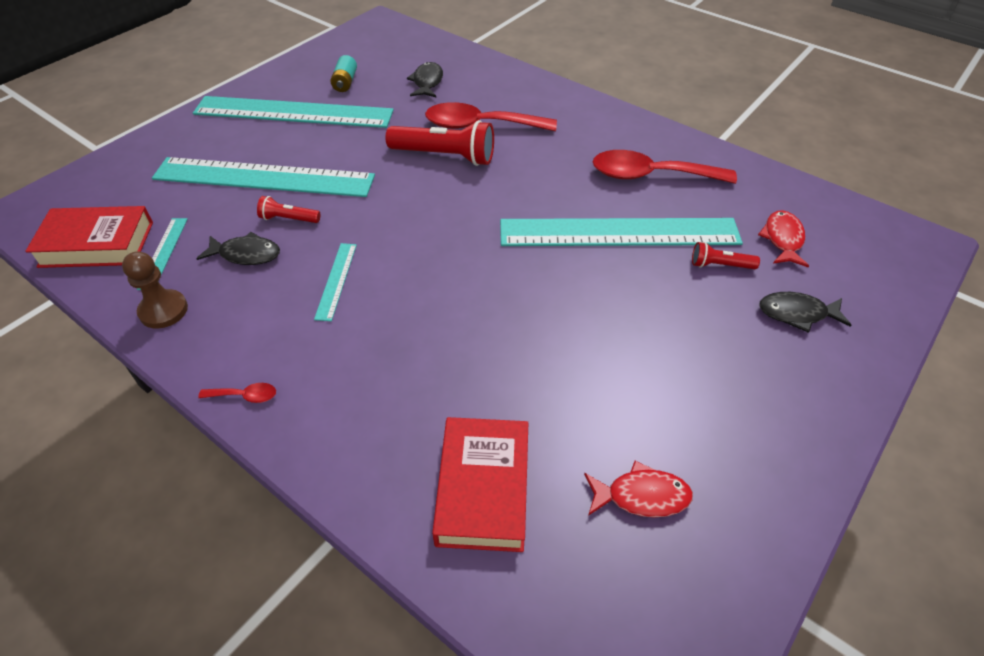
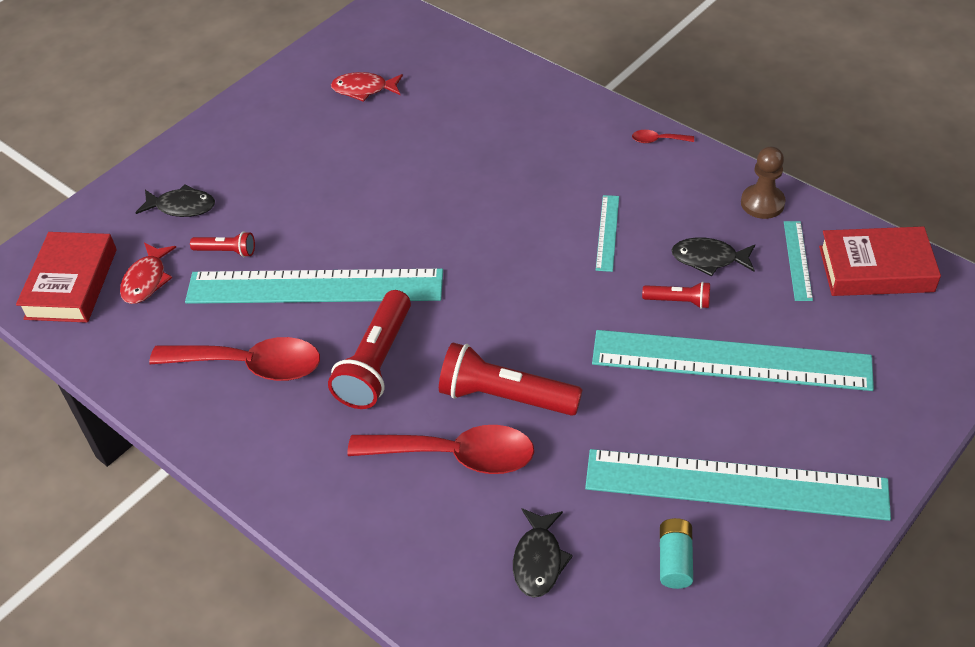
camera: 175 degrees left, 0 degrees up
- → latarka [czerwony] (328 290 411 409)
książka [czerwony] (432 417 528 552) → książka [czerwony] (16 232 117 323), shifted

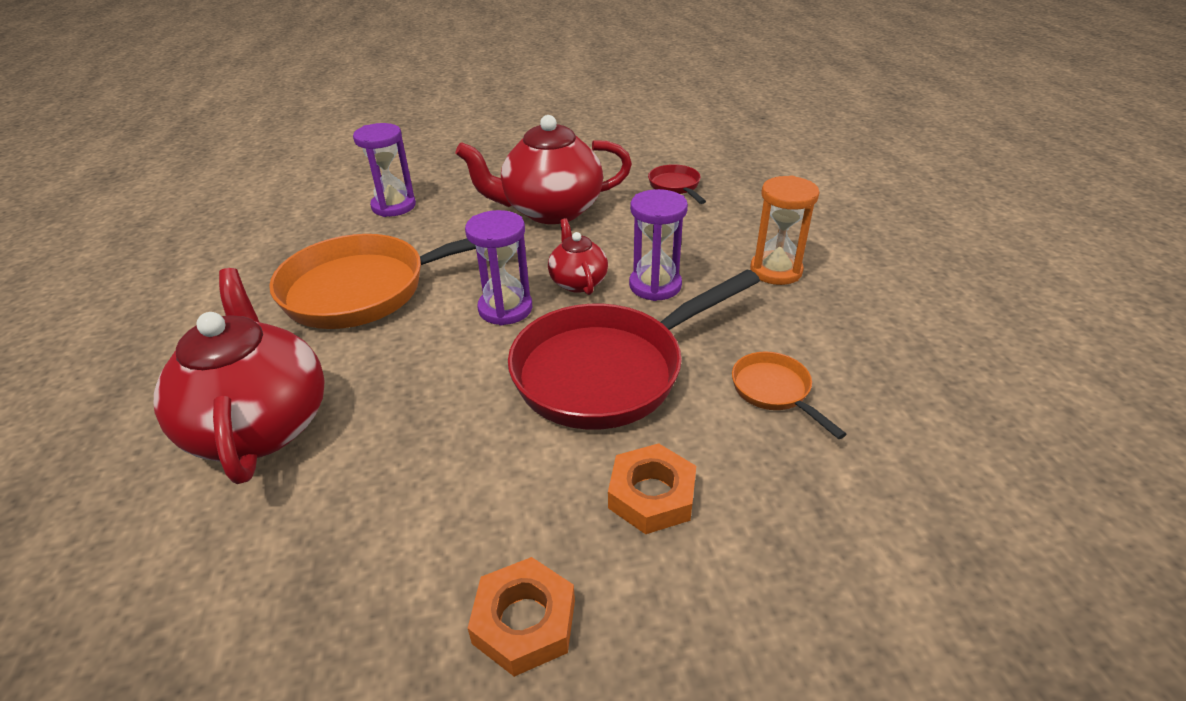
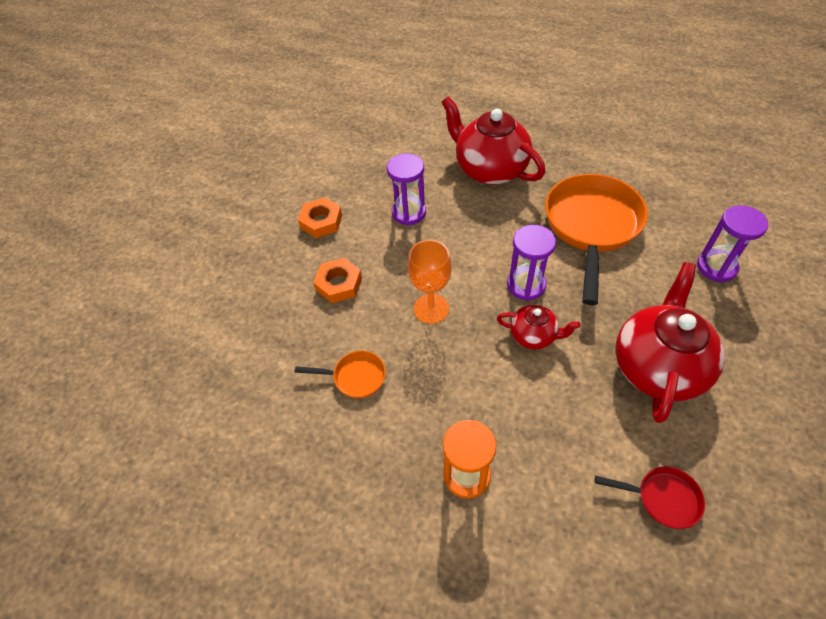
camera: 125 degrees right, 15 degrees up
klepsydra [fioletowy] (629 189 688 301) → klepsydra [fioletowy] (387 154 426 225), shifted
patelnia [czerwony] (508 270 760 430) → kielich [pomarańczowy] (408 240 452 324)
imbryk [czerwony] (154 268 325 484) → imbryk [czerwony] (442 96 545 185), 150 degrees counterclockwise

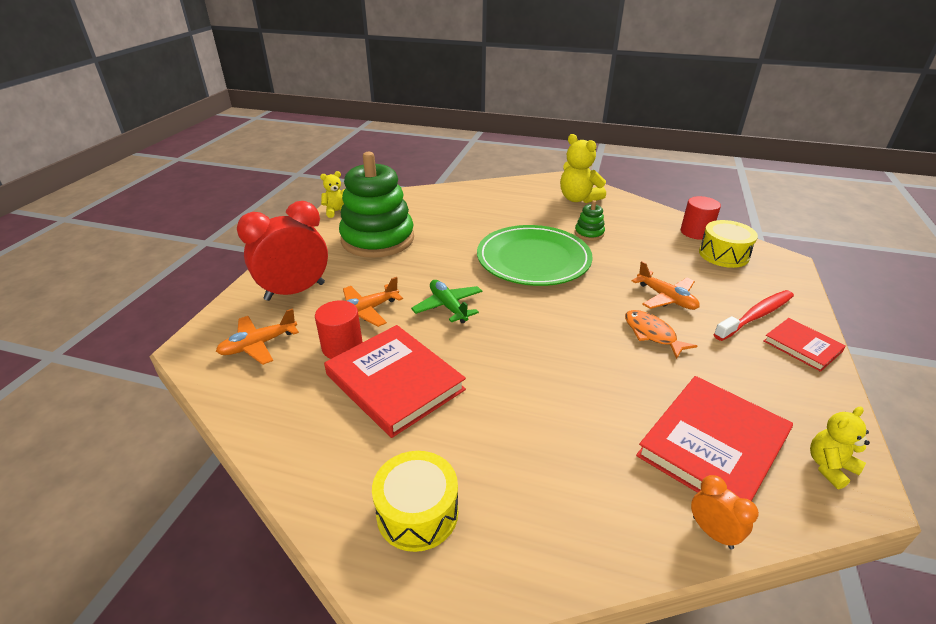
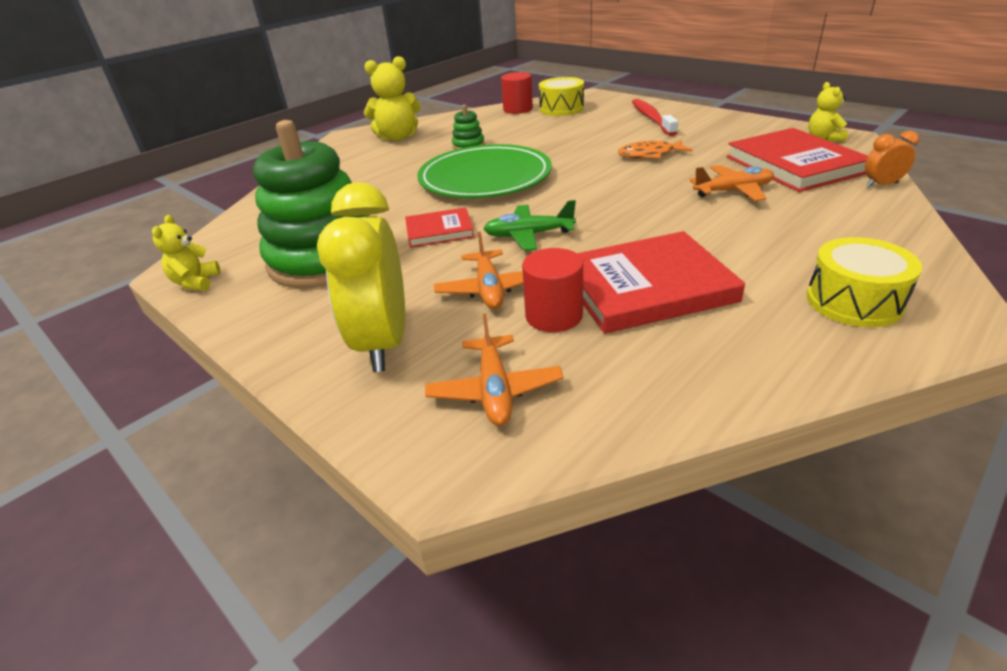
camera: 60 degrees left, 0 degrees up
samolot [pomarańczowy] (632 261 700 310) → samolot [pomarańczowy] (689 165 774 201), shifted
książka [czerwony] (764 318 846 372) → książka [czerwony] (405 207 474 248), shifted
budzik [czerwony] (237 201 328 301) → budzik [żółty] (317 183 405 372)

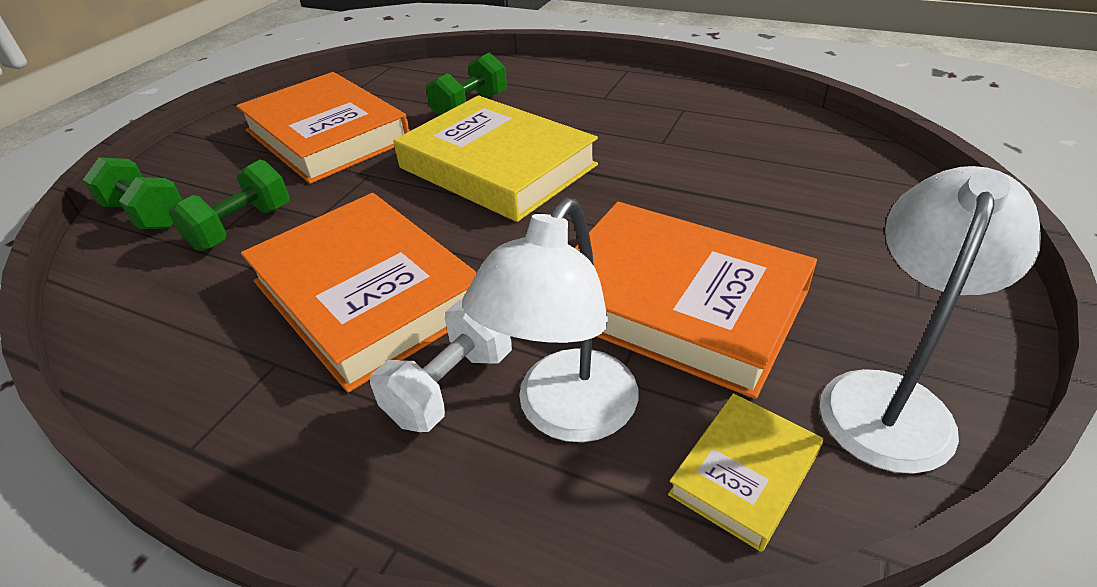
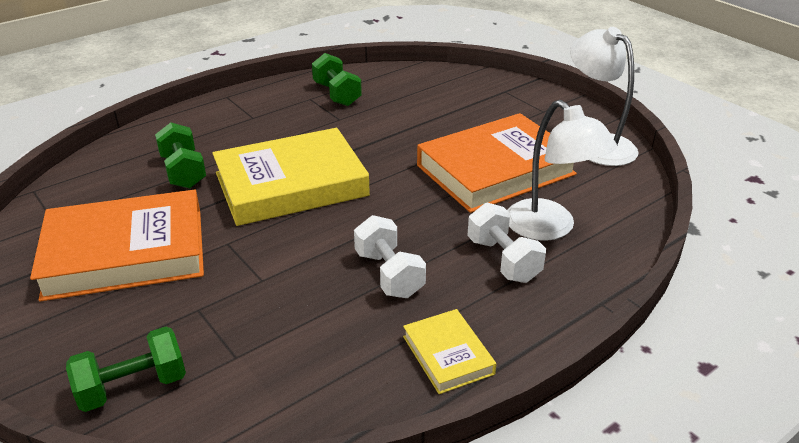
camera: 65 degrees left, 5 degrees down
hantel [zielony] (168 160 289 251) → hantel [zielony] (312 53 362 106), shifted
książka [żółty] (668 393 823 552) → książka [żółty] (403 309 496 394), shifted
książka [pomarańczowy] (241 193 477 393) → hantel [biały] (354 215 426 298)

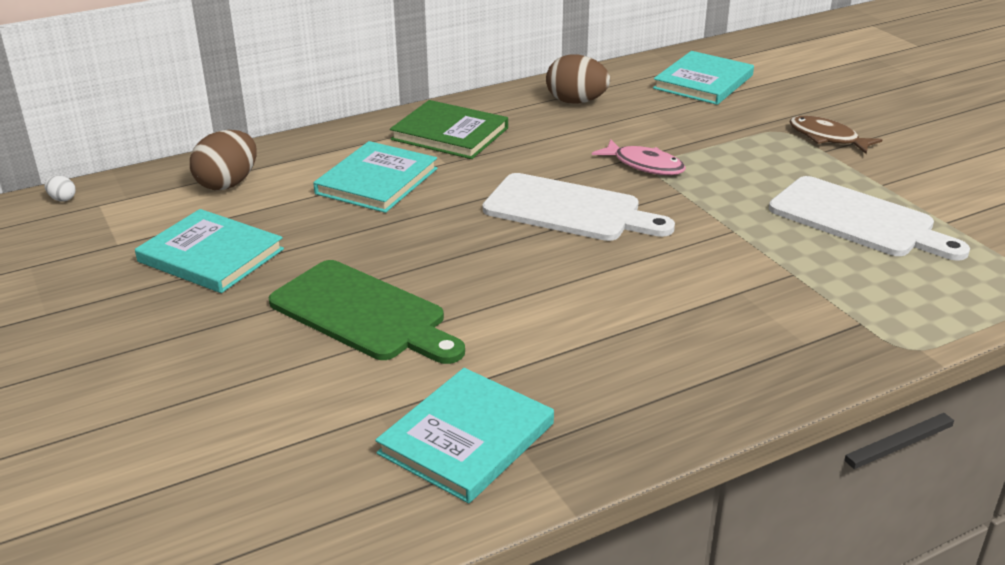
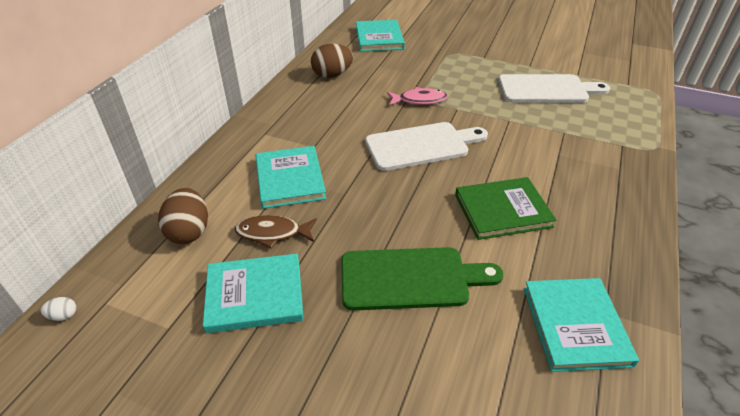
camera: 40 degrees left, 10 degrees up
książka [zielony] (390 100 508 159) → książka [zielony] (455 177 557 240), shifted
ryba [brązowy] (789 116 882 154) → ryba [brązowy] (235 215 317 249), shifted

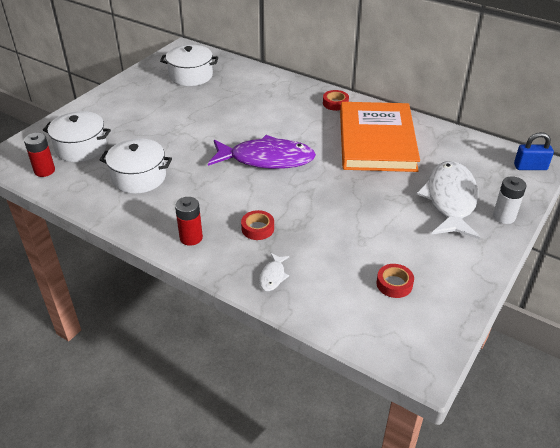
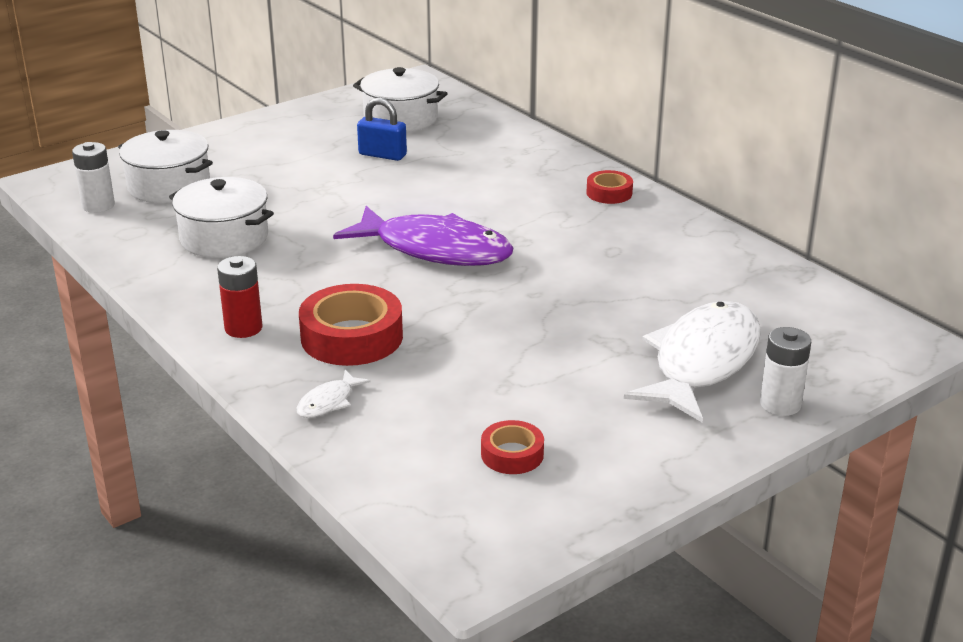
camera: 20 degrees right, 10 degrees down
książka [pomarańczowy] (340 102 420 172) → -
kłódka [niebieski] (514 132 554 170) → kłódka [niebieski] (357 98 407 161), shifted
bateria [czerwony] (24 133 55 177) → bateria [biały] (72 142 115 213)
taśma klejąca [czerwony] (241 210 274 240) → taśma klejąca [czerwony] (299 284 403 366), x1.85

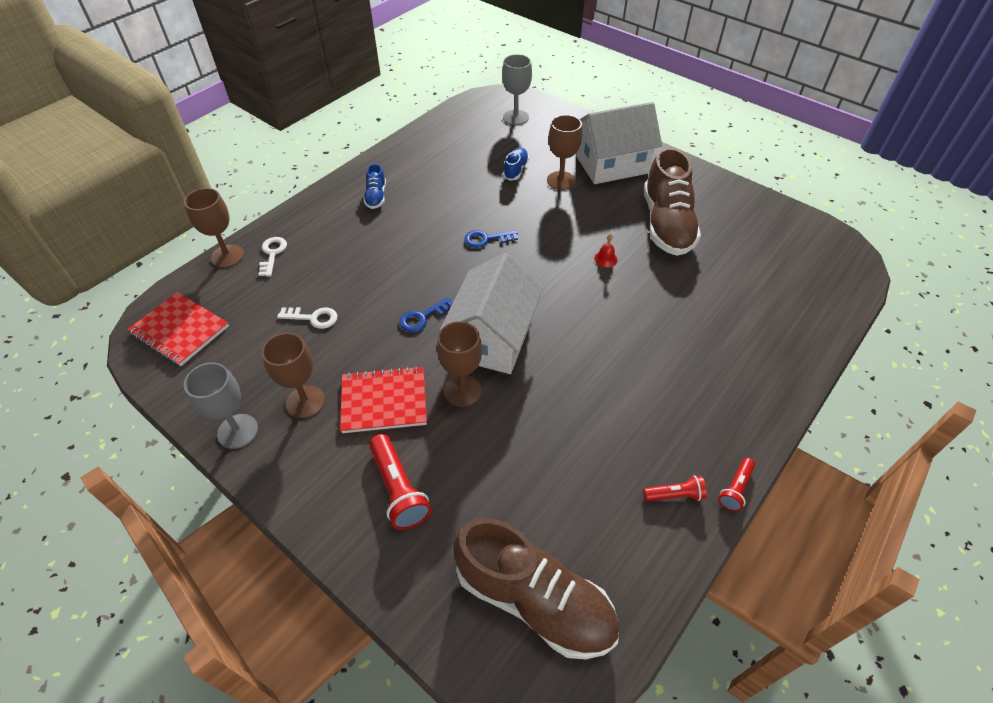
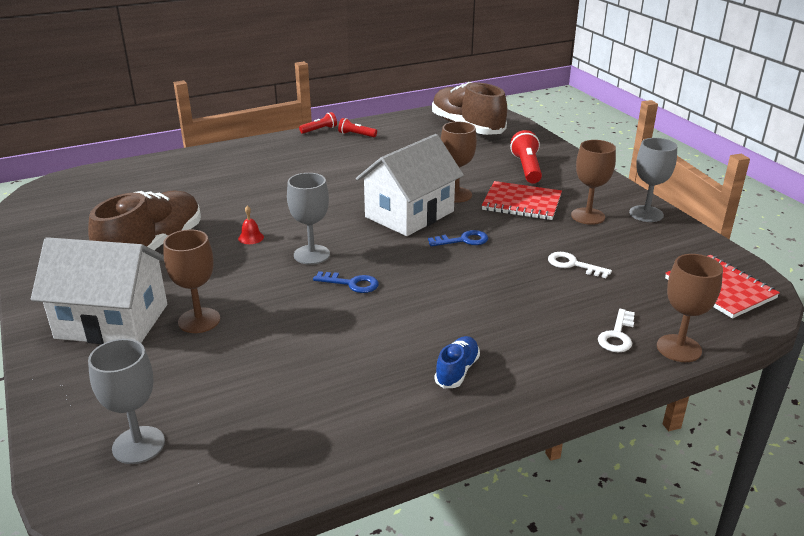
camera: 155 degrees left, 20 degrees down
but [niebieski] (503 147 529 181) → -
- → kielich [szary] (287 173 330 265)

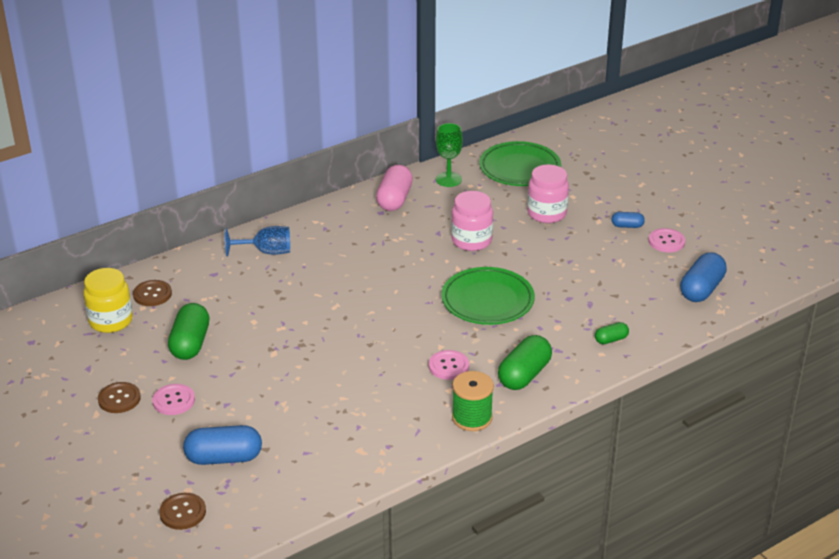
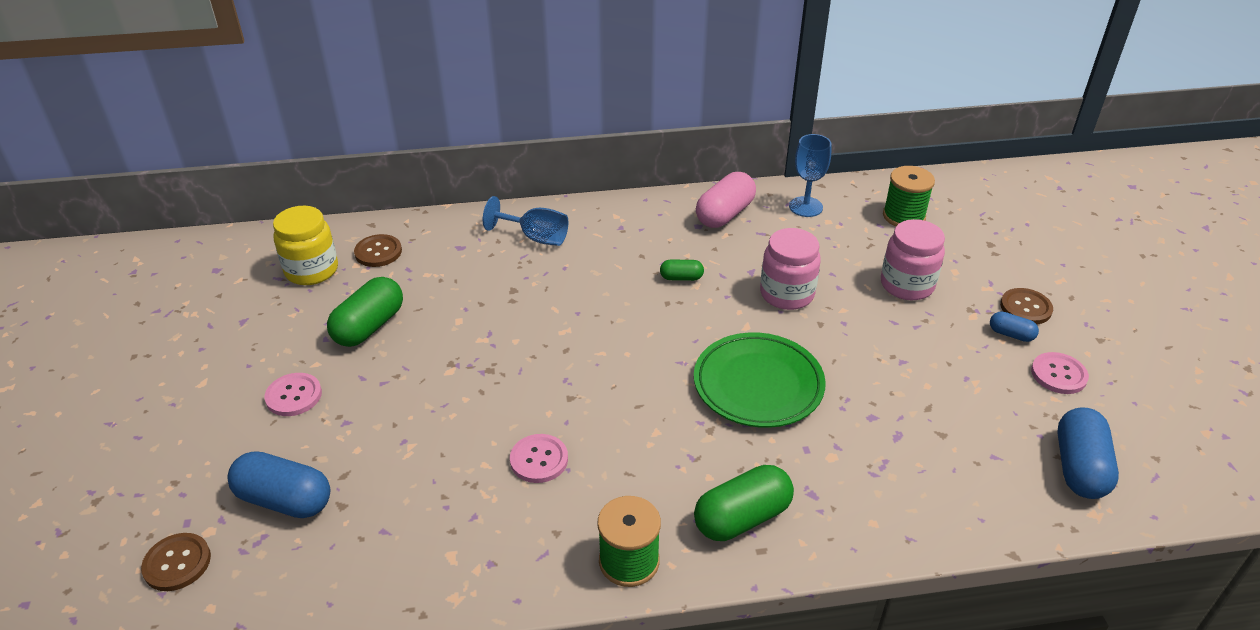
camera: 25 degrees right, 5 degrees up
guzik [brązowy] (98 382 141 413) → guzik [brązowy] (1000 288 1053 324), shifted
guzik [różowy] (429 350 469 380) → guzik [różowy] (510 434 568 483), shifted
kapsułka [zielony] (595 322 629 344) → kapsułka [zielony] (660 260 704 281), shifted
talerz [zielony] (479 141 561 186) → szpulka [zielony] (883 166 935 226)
kielich [zielony] (436 123 463 187) → kielich [niebieski] (789 134 831 217)
kapsułka [niebieski] (680 252 727 302) → kapsułka [niebieski] (1057 407 1119 499), 45 degrees counterclockwise

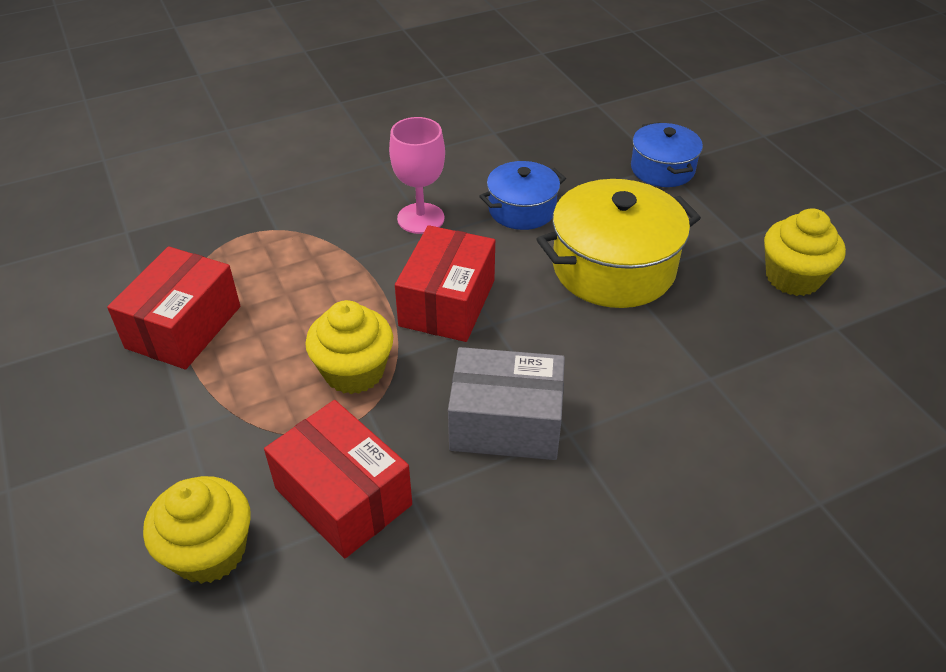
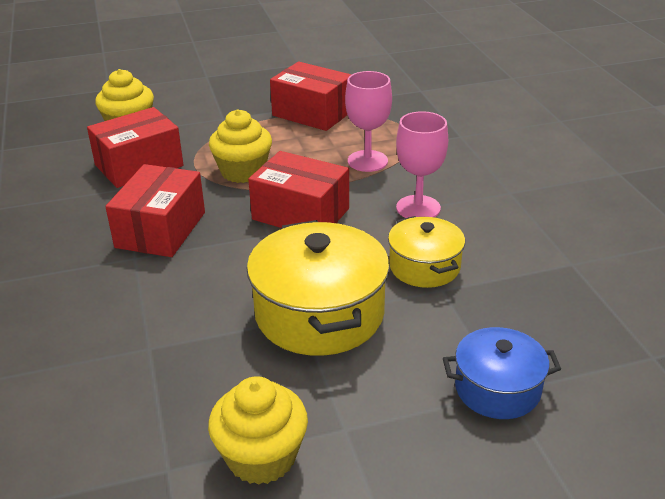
camera: 100 degrees right, 10 degrees down
- → kielich [różowy] (345 71 392 172)
pudełko [szary] (448 347 565 460) → pudełko [czerwony] (105 164 205 257)
garnek [niebieski] (480 161 566 230) → garnek [żółty] (388 216 465 288)

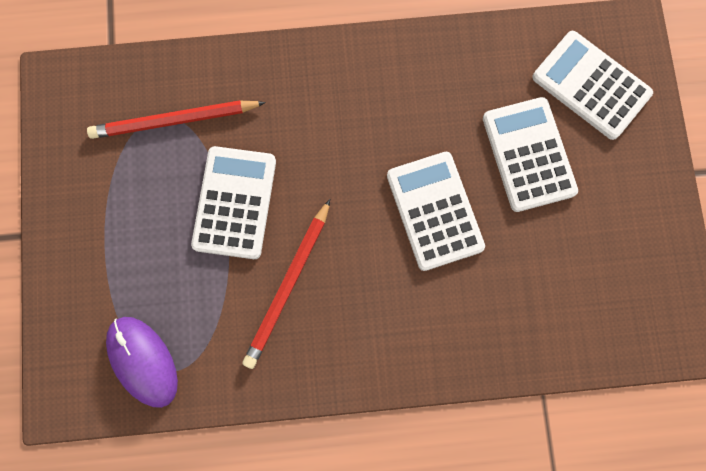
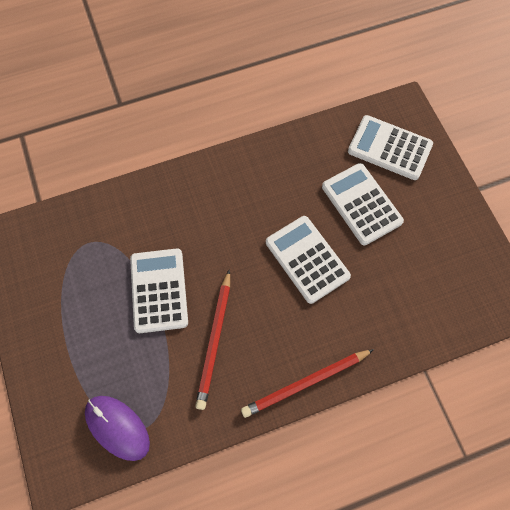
camera: 15 degrees left, 10 degrees down
ołówek [czerwony] (87 100 266 139) → ołówek [czerwony] (241 349 374 418), shifted

